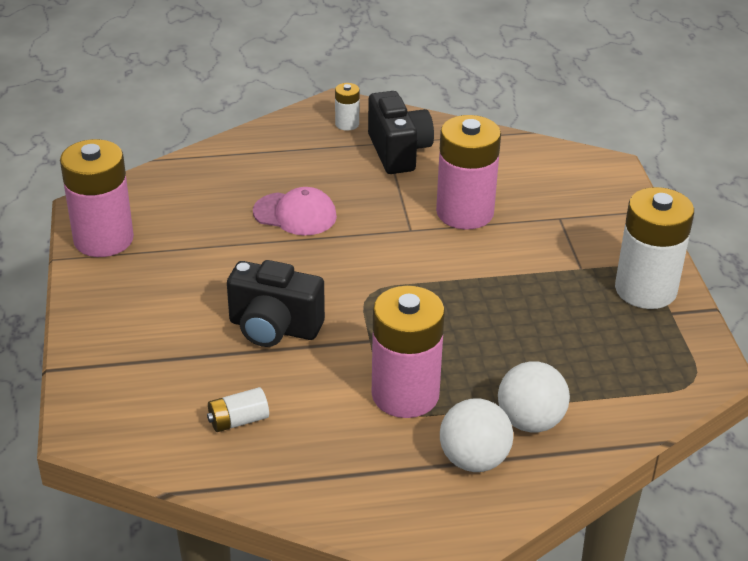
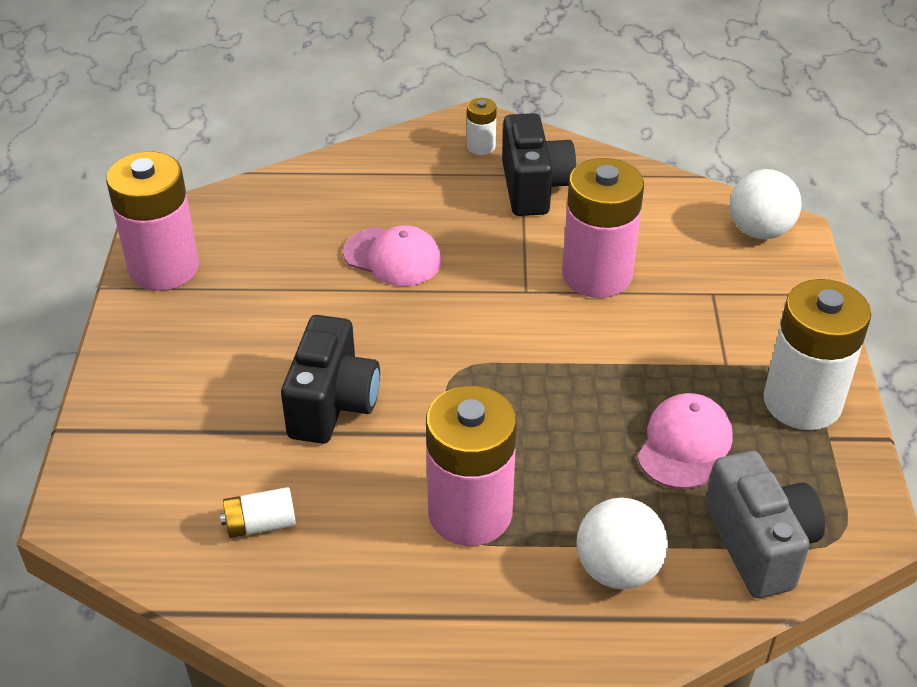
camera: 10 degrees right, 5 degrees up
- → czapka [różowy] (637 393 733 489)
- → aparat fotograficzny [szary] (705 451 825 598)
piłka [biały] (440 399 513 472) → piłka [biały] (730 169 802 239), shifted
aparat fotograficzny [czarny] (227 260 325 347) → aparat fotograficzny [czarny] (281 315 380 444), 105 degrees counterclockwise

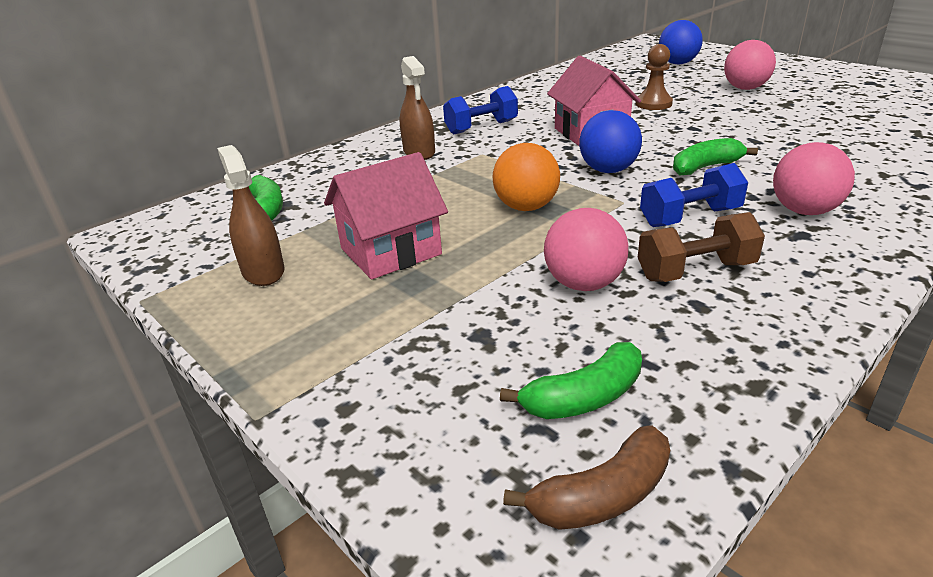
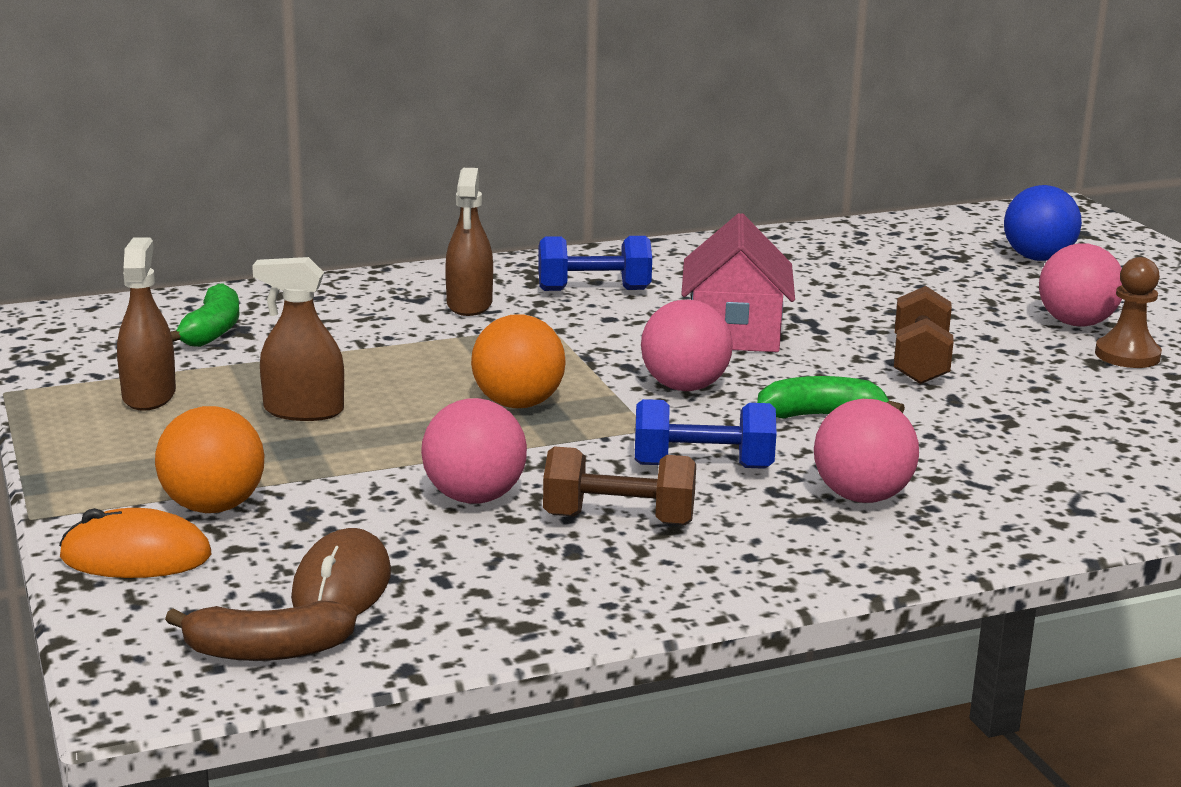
camera: 20 degrees right, 10 degrees down
- → myszka [pomarańczowy] (59 508 211 578)
- → piłka [pomarańczowy] (155 406 264 513)
- → hantel [brązowy] (894 286 954 384)
pionek [brązowy] (636 44 673 110) → pionek [brązowy] (1095 257 1162 368), shifted
domek [różowy] (324 152 448 280) → spryskiwacz [brązowy] (252 257 344 421)
banan [zielony] (500 342 642 419) → myszka [brązowy] (291 528 391 616)
piłka [niebieski] (579 110 642 173) → piłka [różowy] (641 300 733 391)

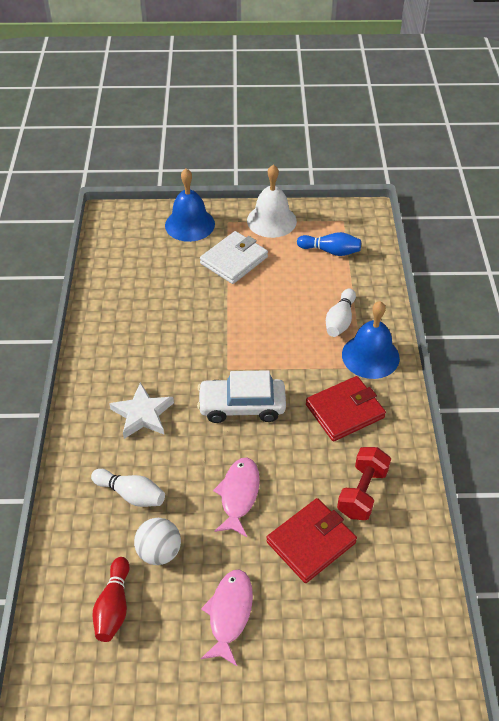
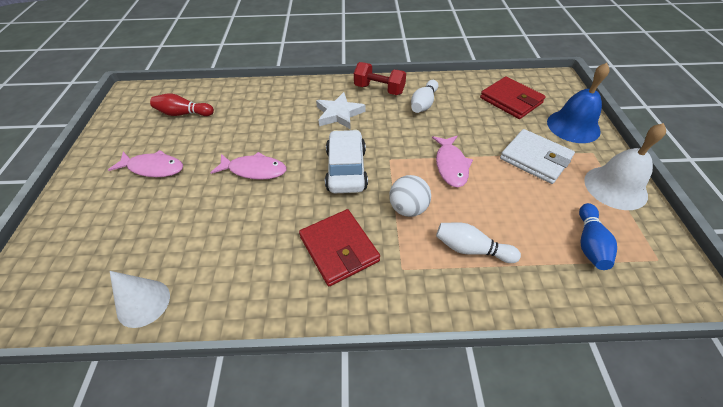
camera: 90 degrees right, 0 degrees up
dzwonek [niebieski] (342 301 400 379) → -
- → stożek [biały] (110 271 170 328)
- → ryba [różowy] (432 136 473 188)
kręgiel [biały] (91 469 165 507) → kręgiel [biały] (411 80 438 113), shifted
piłka [biały] (134 518 181 565) → piłka [biały] (389 175 431 217), shifted
portfel [czerwony] (266 498 357 583) → portfel [czerwony] (480 77 546 119), shifted
hantel [czerwony] (337 447 391 520) → hantel [czerwony] (354 62 406 95), shifted

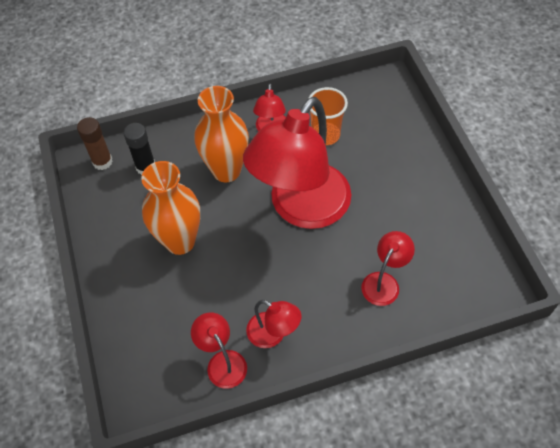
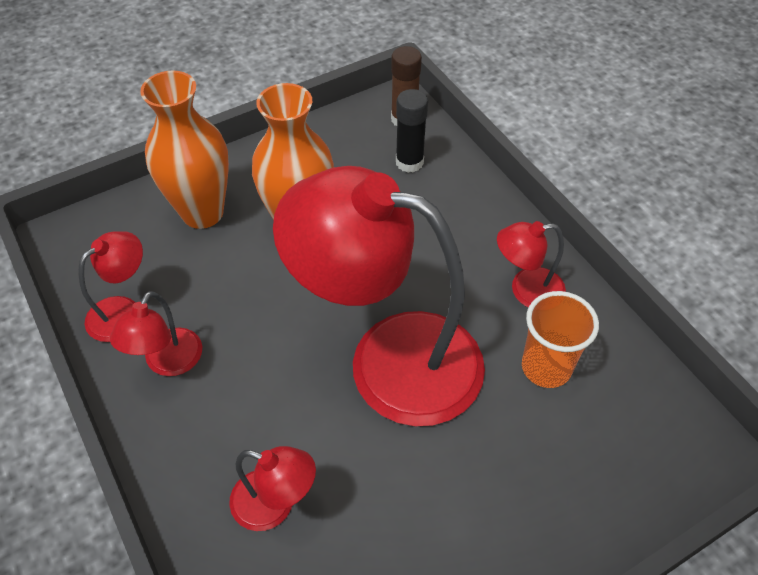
camera: 75 degrees right, 5 degrees down
wazon [pomarańczowy] (194 86 249 183) → wazon [pomarańczowy] (140 71 229 229), shifted

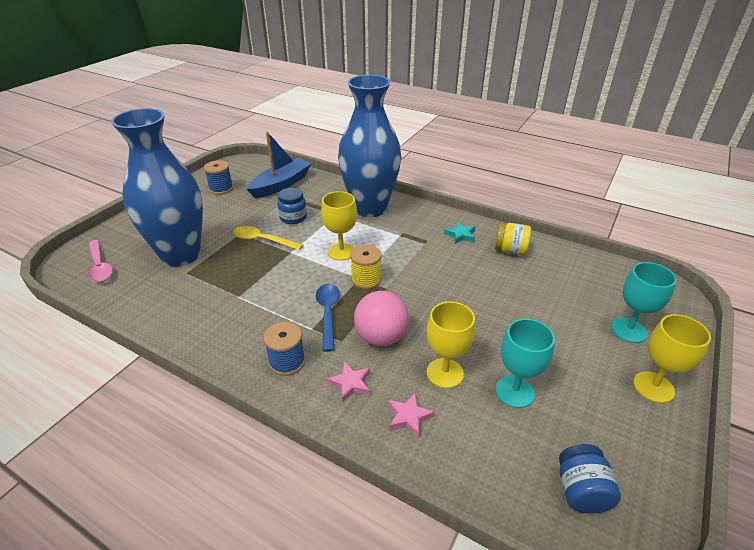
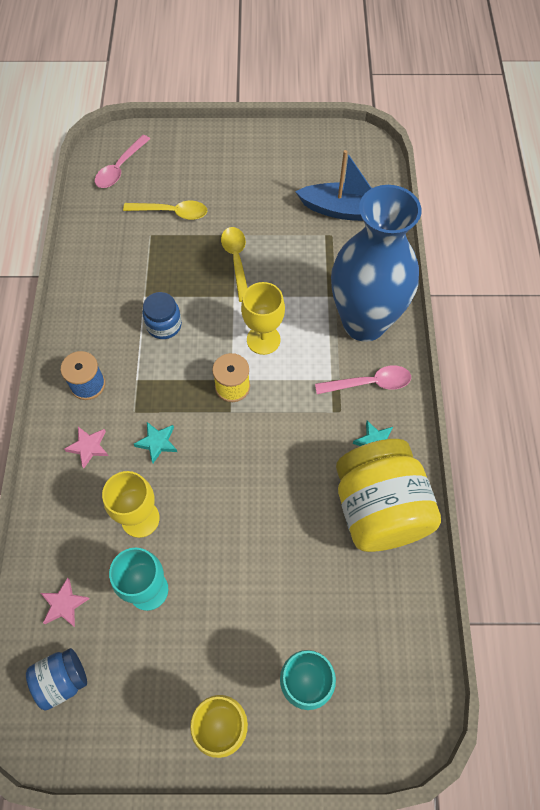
camera: 60 degrees right, 25 degrees up
szpulka [niebieski] (204 160 233 195) → -
łyżka [niebieski] (316 284 340 352) → -
- → łyżka [różowy] (315 365 411 394)
słoik [niebieski] (277 188 307 224) → słoik [niebieski] (143 292 182 339), shifted
gwiazda [różowy] (388 393 435 438) → gwiazda [różowy] (41 578 89 627), shifted
wazon [niebieski] (111 108 203 267) → łyżka [żółty] (123 201 207 220)
piłka [różowy] (354 291 409 346) → gwiazda [turkusowy] (134 422 177 463)
słoik [żółty] (495 223 531 256) → słoik [żółty] (336 439 441 552), x2.09

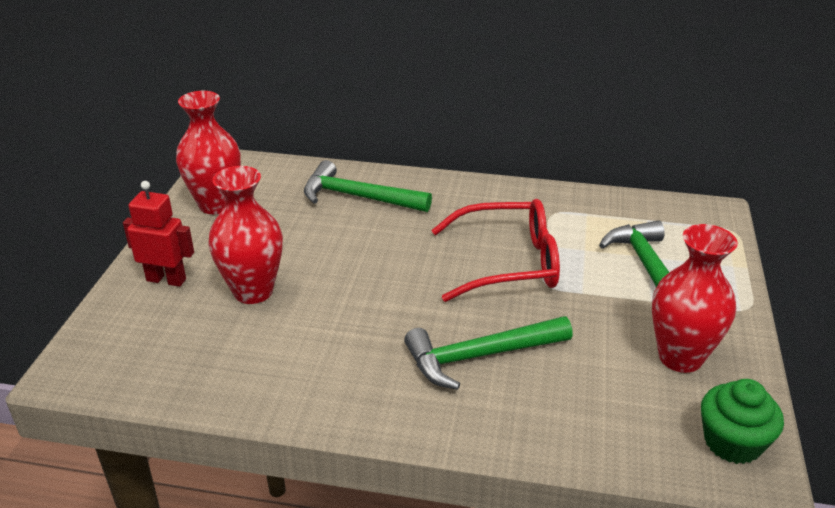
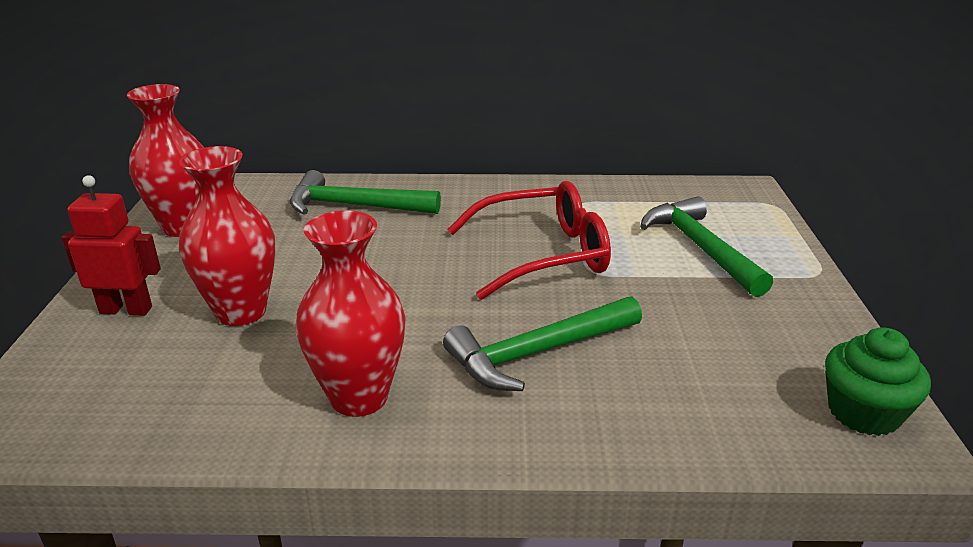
camera: 10 degrees left, 5 degrees down
wazon [czerwony] (652 224 738 373) → wazon [czerwony] (296 211 405 417), shifted

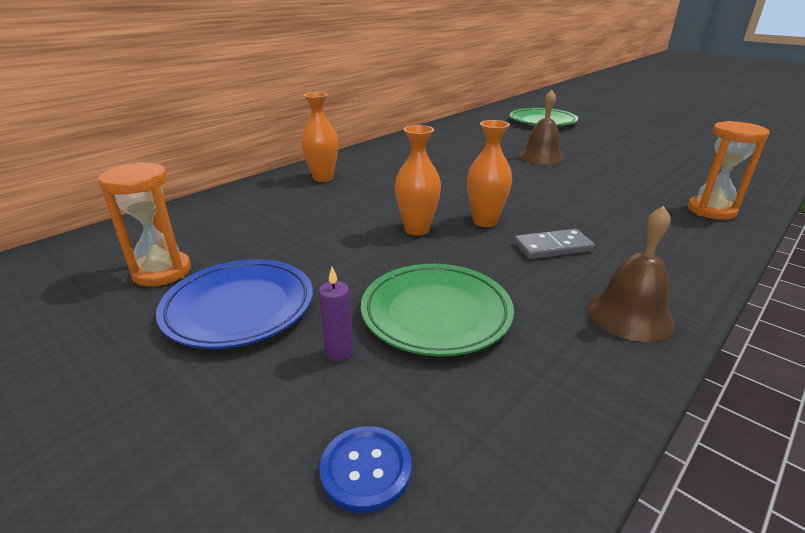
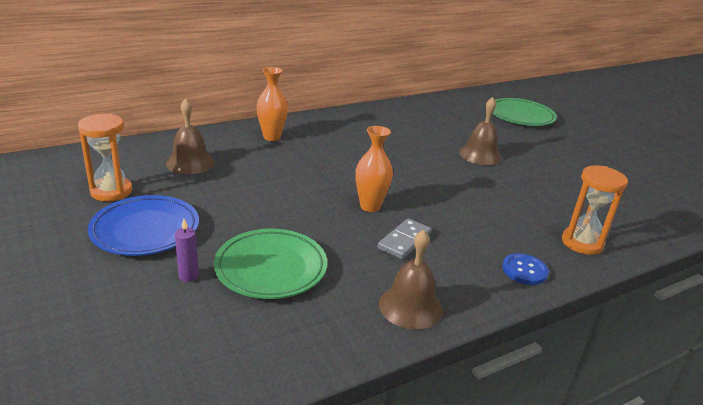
camera: 15 degrees right, 0 degrees up
wazon [pomarańczowy] (395 125 441 236) → -
- → dzwonek [brązowy] (166 99 214 174)
guzik [niebieski] (319 426 411 513) → guzik [niebieski] (502 253 549 285), shifted
kostka domina [szary] (514 229 595 259) → kostka domina [szary] (377 218 432 259), 60 degrees counterclockwise

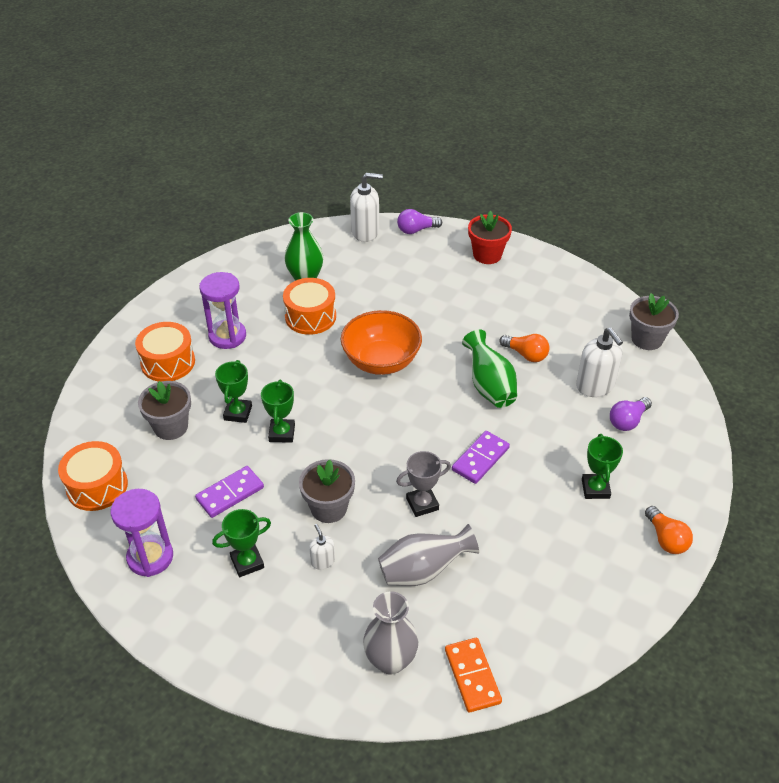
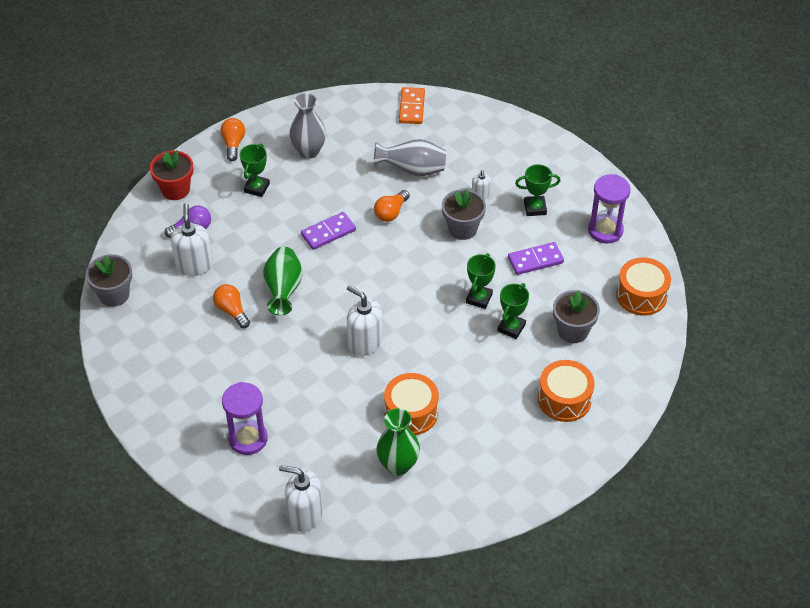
camera: 160 degrees left, 5 degrees up
żarówka [fioletowy] (397 209 442 234) → -
klepsydra [fioletowy] (200 272 246 349) → klepsydra [fioletowy] (222 382 268 455), shifted
wazon [szary] (363 591 418 675) → wazon [szary] (289 93 326 159), shifted
doniczka [czerwony] (468 211 512 264) → doniczka [czerwony] (150 150 193 200), shifted
miska [pomarańczowy] (341 310 422 375) → dozownik mydła [biały] (347 285 383 356)
puchar [szary] (396 451 451 517) → żarówka [pomarańczowy] (374 190 410 222)

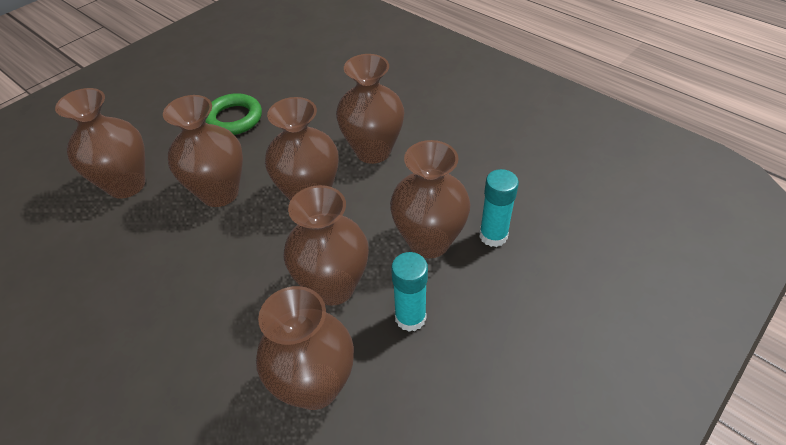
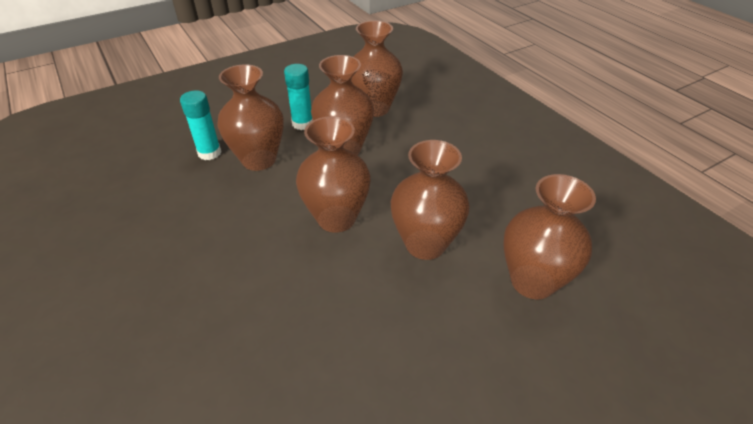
camera: 165 degrees left, 5 degrees down
pierścień [zielony] (206 93 262 135) → -
wazon [brązowy] (336 54 404 164) → -

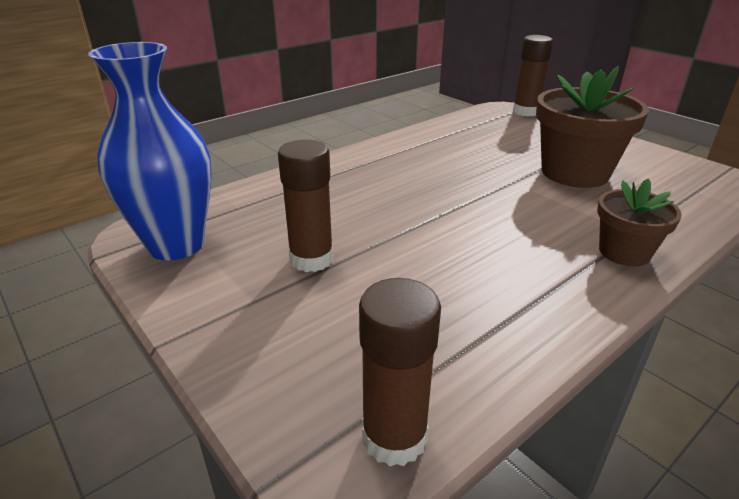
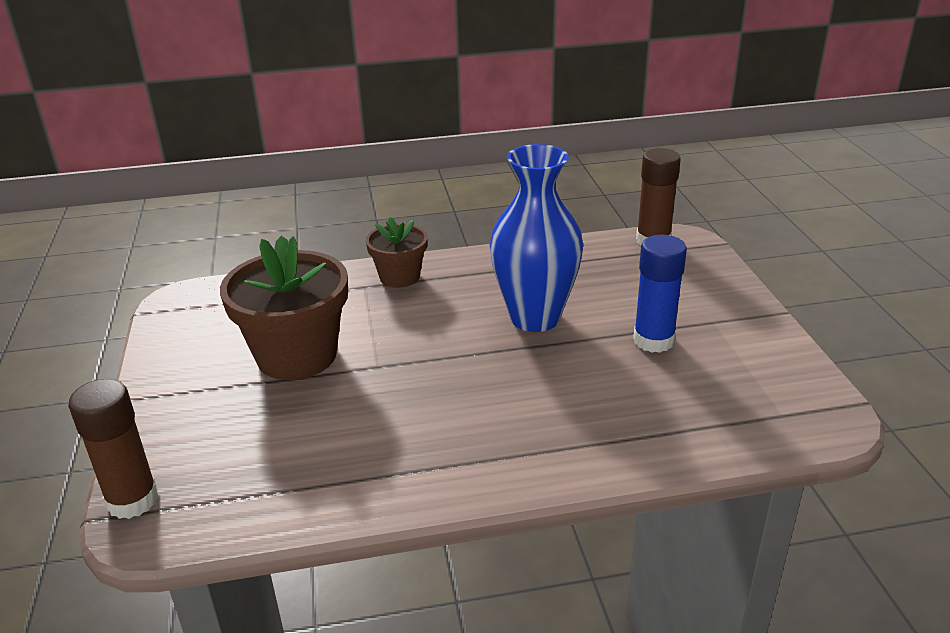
camera: 150 degrees left, 0 degrees up
wazon [niebieski] (88 42 212 261) → wazon [niebieski] (490 144 583 332), shifted
klej w sztyfcie [brązowy] (278 140 333 272) → klej w sztyfcie [niebieski] (633 235 687 353)

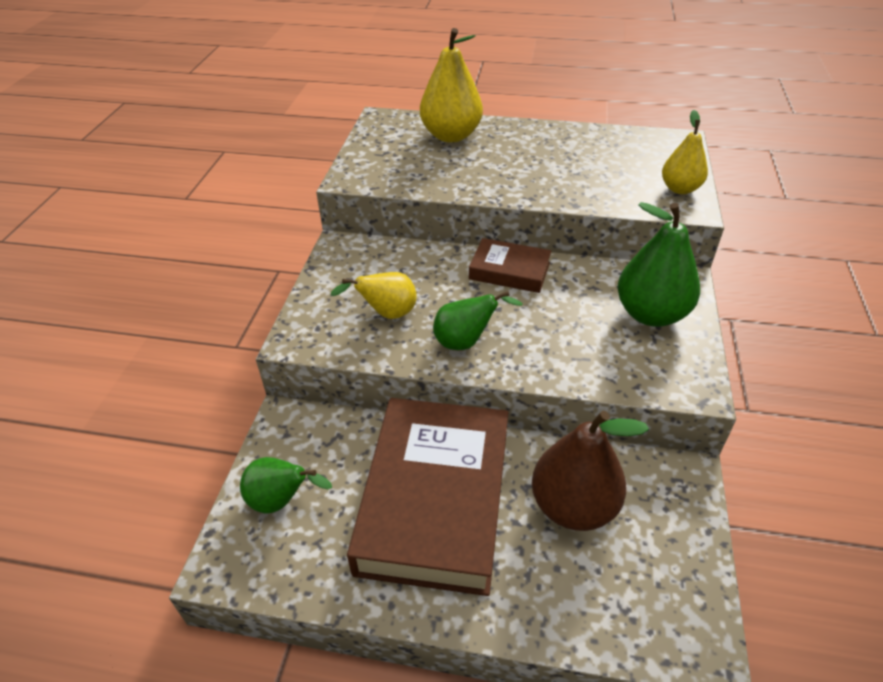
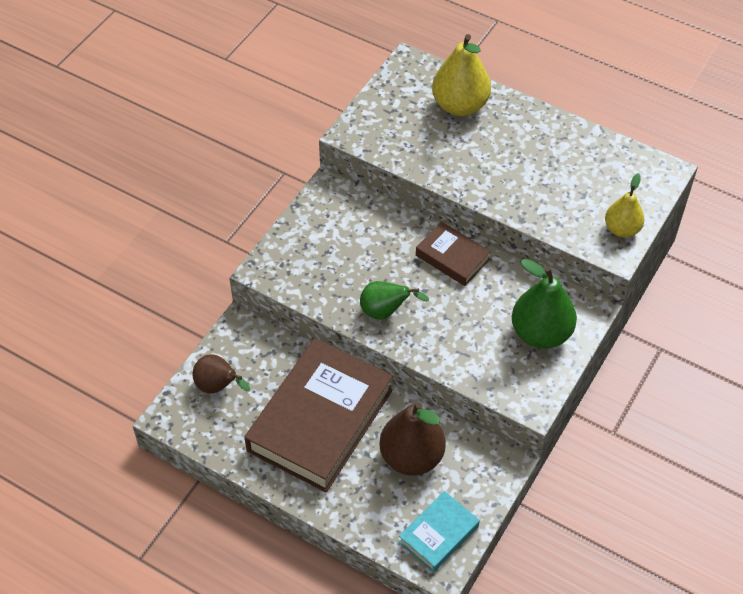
camera: 20 degrees right, 10 degrees up
gruszka [żółty] (330 272 417 319) → -
- → książka [turkusowy] (399 491 480 573)
gruszka [zielony] (240 457 332 513) → gruszka [brązowy] (193 354 250 393)

